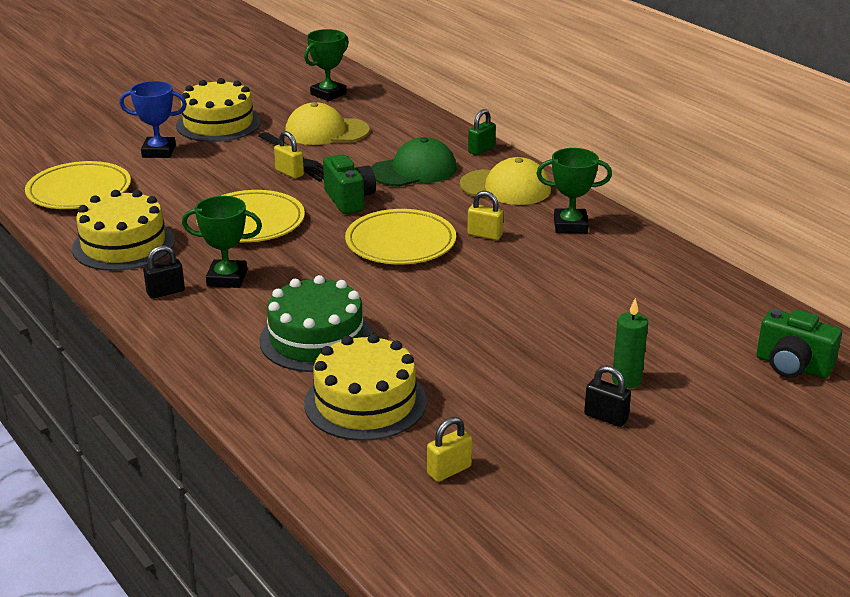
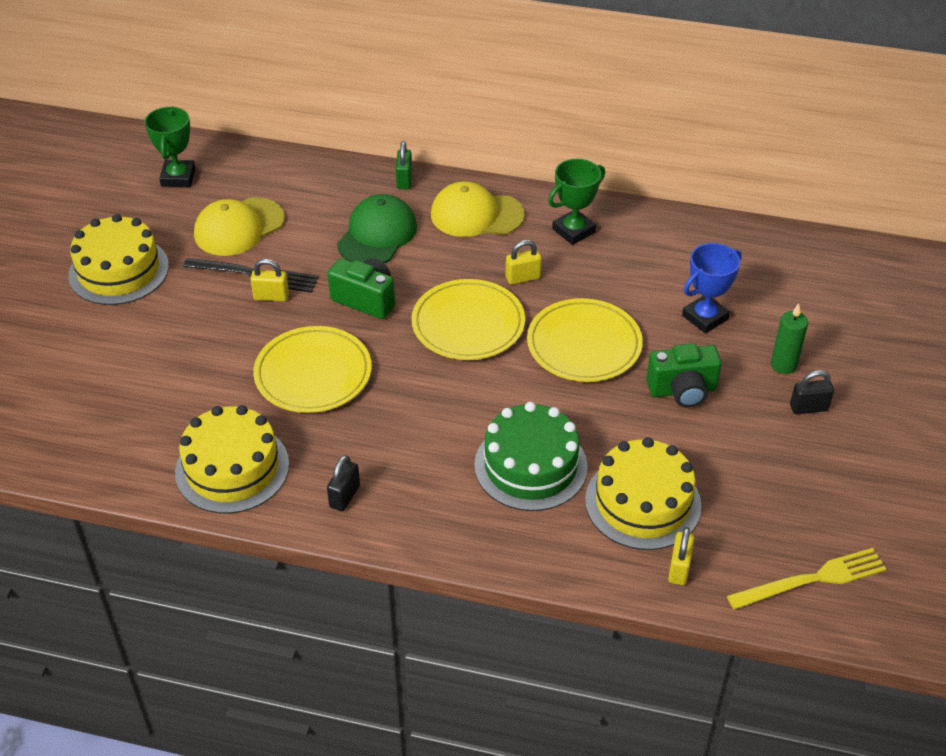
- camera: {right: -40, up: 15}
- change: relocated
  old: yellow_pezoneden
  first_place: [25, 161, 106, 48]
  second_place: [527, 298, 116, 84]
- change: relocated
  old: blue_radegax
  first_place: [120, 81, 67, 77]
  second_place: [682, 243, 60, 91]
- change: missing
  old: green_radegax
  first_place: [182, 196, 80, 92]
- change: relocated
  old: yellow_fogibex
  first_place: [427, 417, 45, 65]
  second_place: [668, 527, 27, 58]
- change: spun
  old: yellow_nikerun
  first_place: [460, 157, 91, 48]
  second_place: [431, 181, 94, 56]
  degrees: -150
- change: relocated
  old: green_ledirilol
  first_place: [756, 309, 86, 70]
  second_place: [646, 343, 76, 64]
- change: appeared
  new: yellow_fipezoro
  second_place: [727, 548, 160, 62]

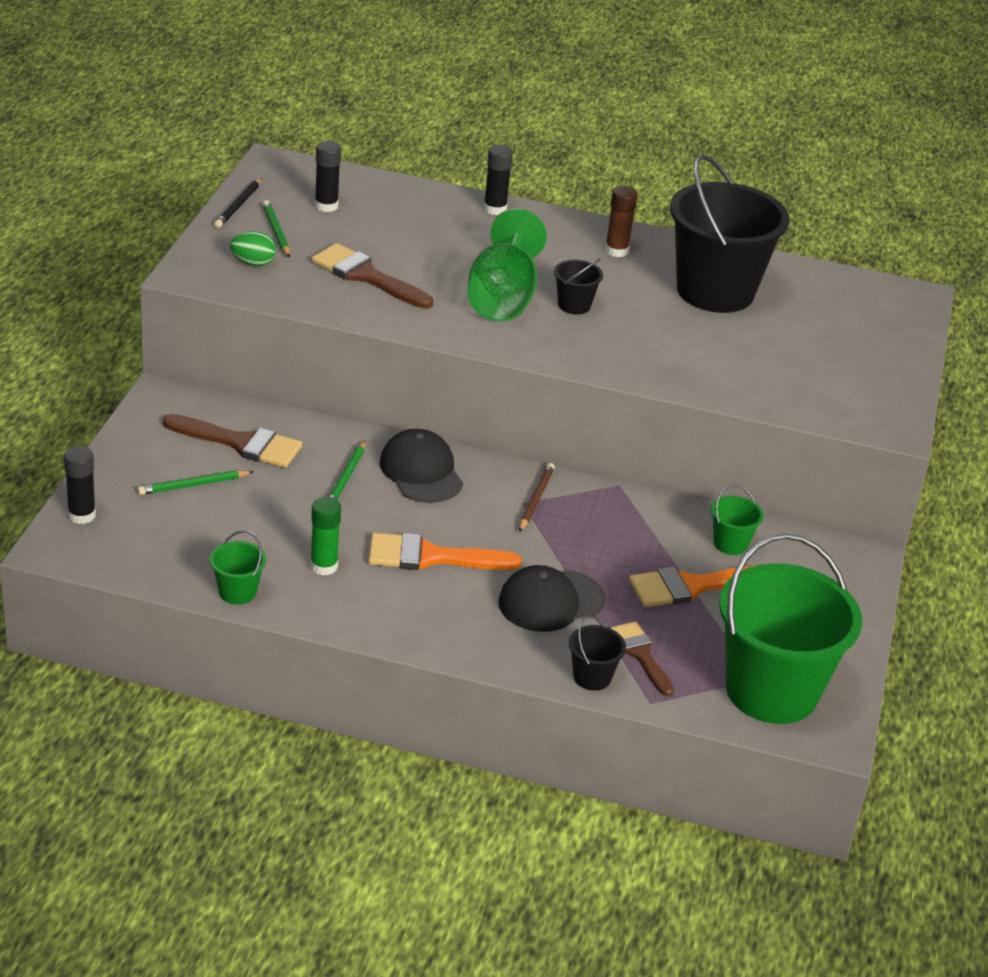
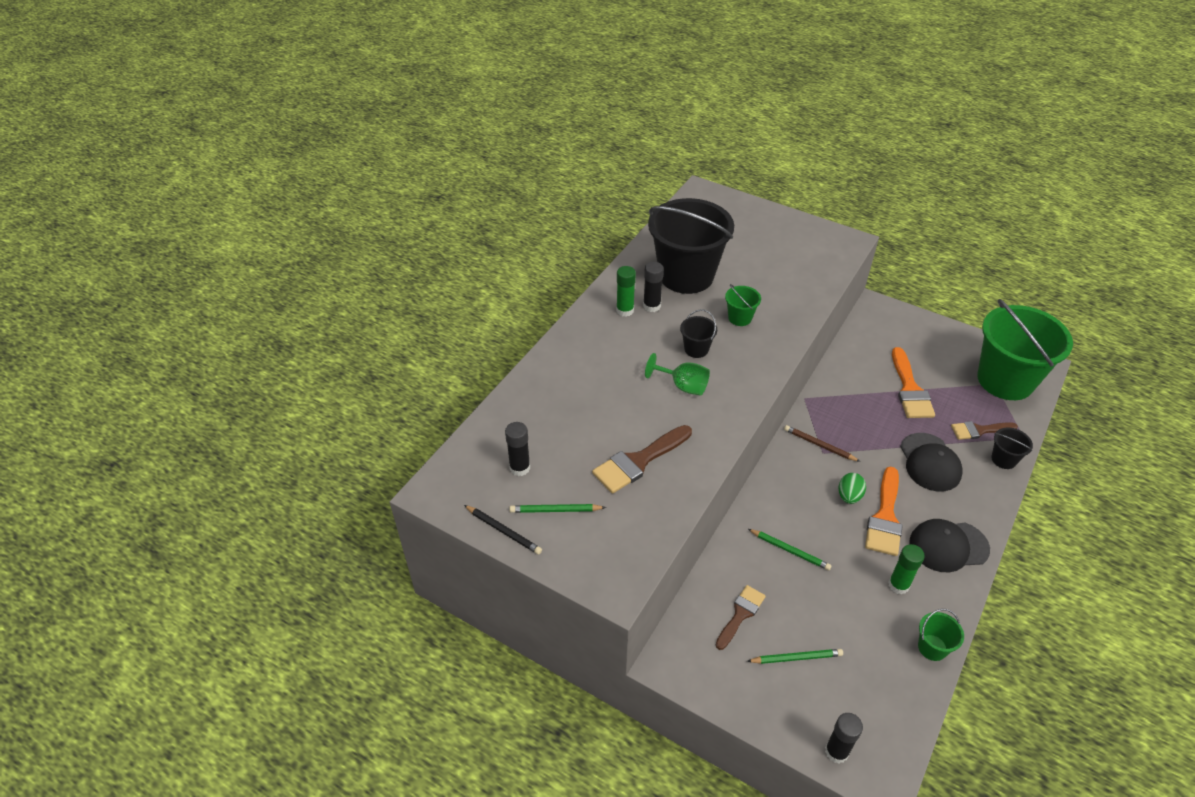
- camera: {right: -70, up: 10}
- change: spun
  old: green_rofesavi
  first_place: [138, 470, 116, 25]
  second_place: [747, 649, 96, 15]
  degrees: -90
- change: size
  old: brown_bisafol
  first_place: [163, 414, 139, 54]
  second_place: [716, 585, 50, 65]
  factor: 0.66
- change: relocated
  old: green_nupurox
  first_place: [230, 231, 46, 35]
  second_place: [839, 473, 27, 31]
- change: relocated
  old: black_nikerun
  first_place: [380, 429, 83, 74]
  second_place: [909, 519, 81, 53]
- change: size
  old: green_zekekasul
  first_place: [467, 209, 80, 112]
  second_place: [645, 353, 65, 43]
  factor: 0.59
- change: relocated
  old: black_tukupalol
  first_place: [484, 145, 29, 70]
  second_place: [643, 262, 21, 50]
- change: colour
  old: brown_tukupalol
  new: green_tukupalol
  first_place: [605, 186, 33, 71]
  second_place: [616, 266, 20, 51]
- change: relocated
  old: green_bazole
  first_place: [711, 484, 53, 71]
  second_place: [725, 284, 36, 42]

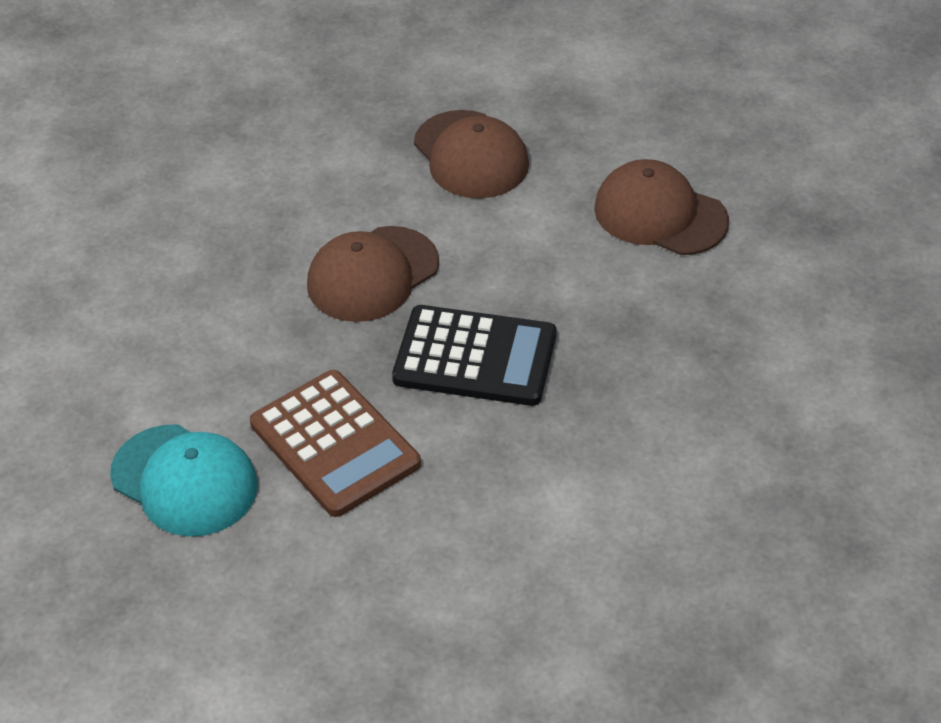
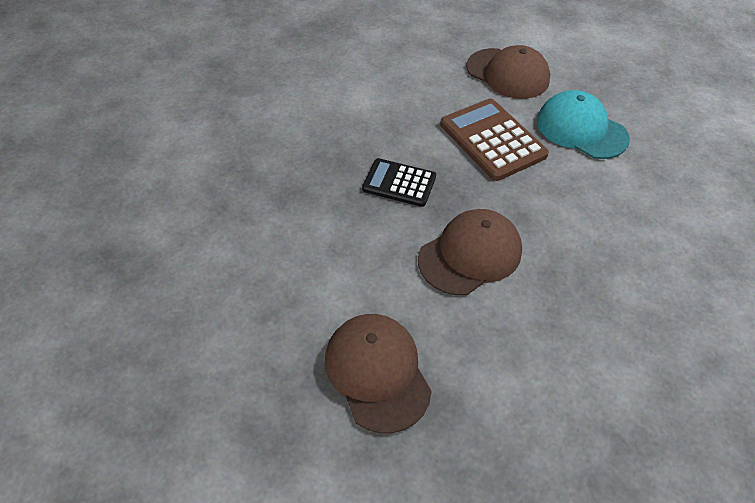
- camera: {right: -175, up: 5}
- change: size
  old: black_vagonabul
  first_place: [392, 305, 165, 101]
  second_place: [362, 158, 74, 49]
  factor: 0.64
- change: relocated
  old: brown_nikerun
  first_place: [594, 159, 135, 96]
  second_place: [466, 45, 84, 54]

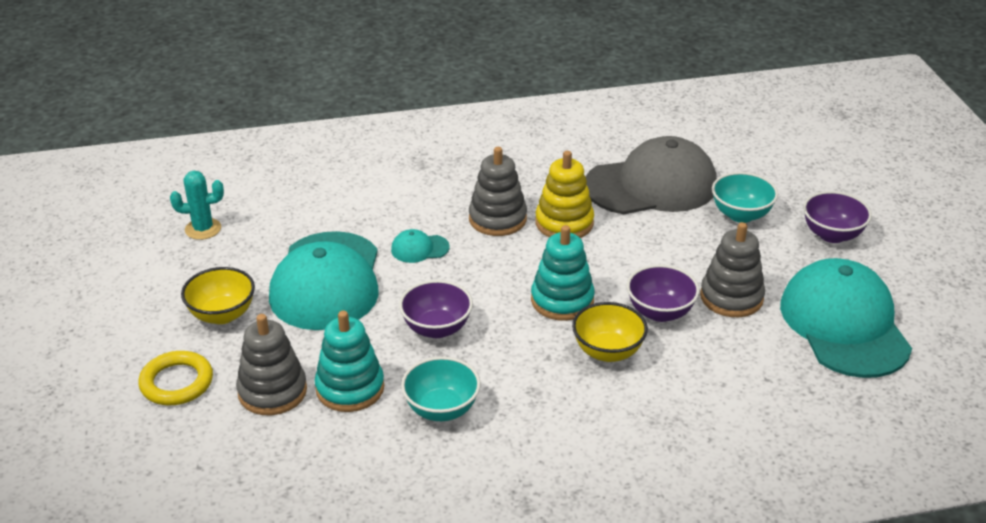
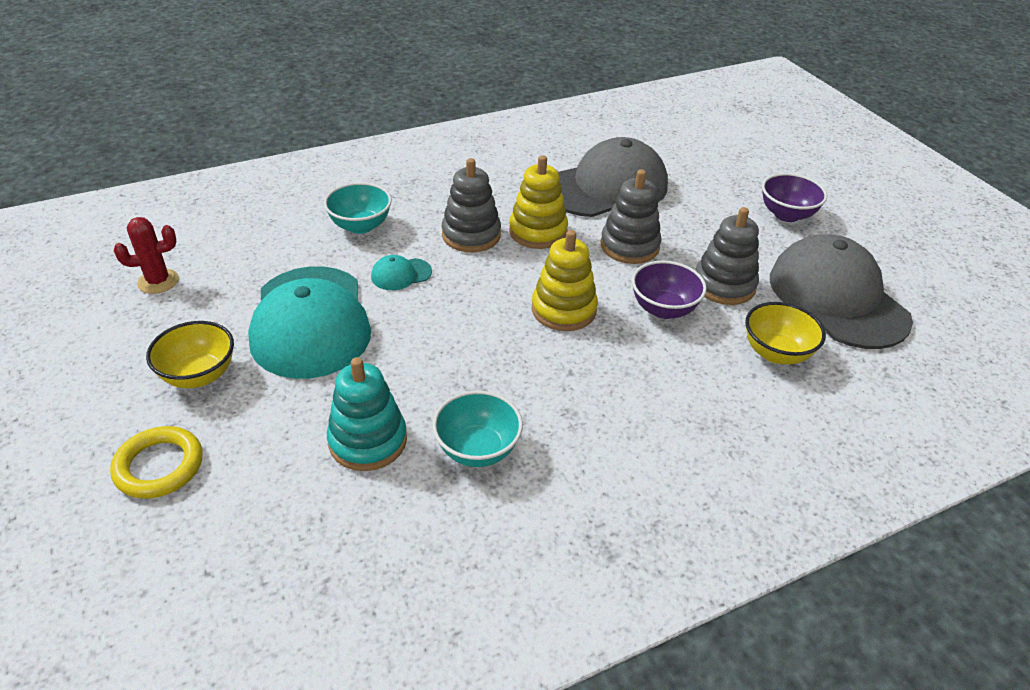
- camera: {right: -15, up: 5}
- change: colour
  old: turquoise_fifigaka
  new: red_fifigaka
  first_place: [170, 171, 54, 69]
  second_place: [114, 217, 65, 77]
- change: relocated
  old: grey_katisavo
  first_place: [236, 314, 71, 101]
  second_place: [601, 169, 61, 95]
- change: missing
  old: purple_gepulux
  first_place: [399, 280, 74, 58]
- change: colour
  old: turquoise_katisavo
  new: yellow_katisavo
  first_place: [531, 225, 64, 96]
  second_place: [531, 230, 67, 101]
- change: relocated
  old: yellow_gepulux
  first_place: [572, 302, 76, 60]
  second_place: [745, 302, 81, 62]
- change: relocated
  old: turquoise_gepulux
  first_place: [712, 172, 66, 51]
  second_place: [324, 182, 68, 52]
- change: colour
  old: turquoise_nikerun
  new: grey_nikerun
  first_place: [780, 258, 132, 120]
  second_place: [770, 234, 143, 115]

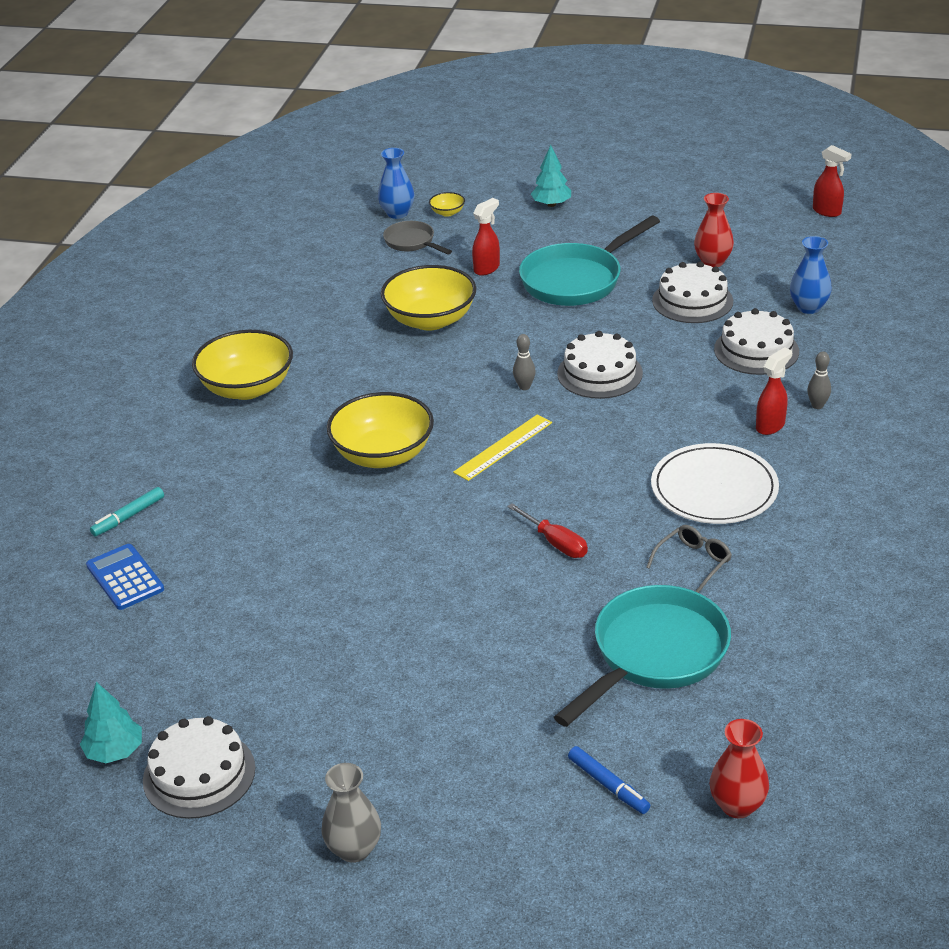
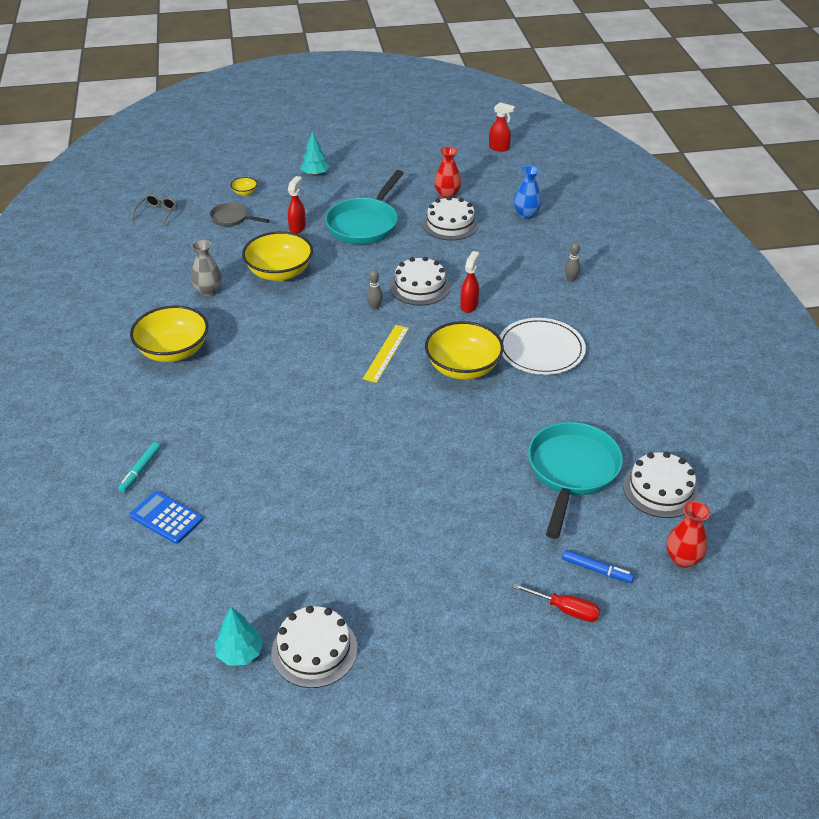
- camera: {right: -25, up: 5}
- change: relocated
  old: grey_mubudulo
  first_place: [321, 763, 60, 100]
  second_place: [191, 240, 31, 57]
- change: relocated
  old: yellow_gepulux
  first_place: [327, 392, 107, 76]
  second_place: [425, 321, 79, 59]
- change: missing
  old: blue_mubudulo
  first_place: [378, 148, 36, 71]
- change: relocated
  old: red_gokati
  first_place: [507, 503, 81, 55]
  second_place: [513, 583, 87, 39]
- change: relocated
  old: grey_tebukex
  first_place: [646, 525, 86, 68]
  second_place: [132, 194, 45, 33]
- change: relocated
  old: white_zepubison
  first_place: [714, 308, 85, 67]
  second_place: [623, 452, 76, 66]
- change: relocated
  old: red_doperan
  first_place: [756, 347, 36, 88]
  second_place: [460, 251, 19, 62]

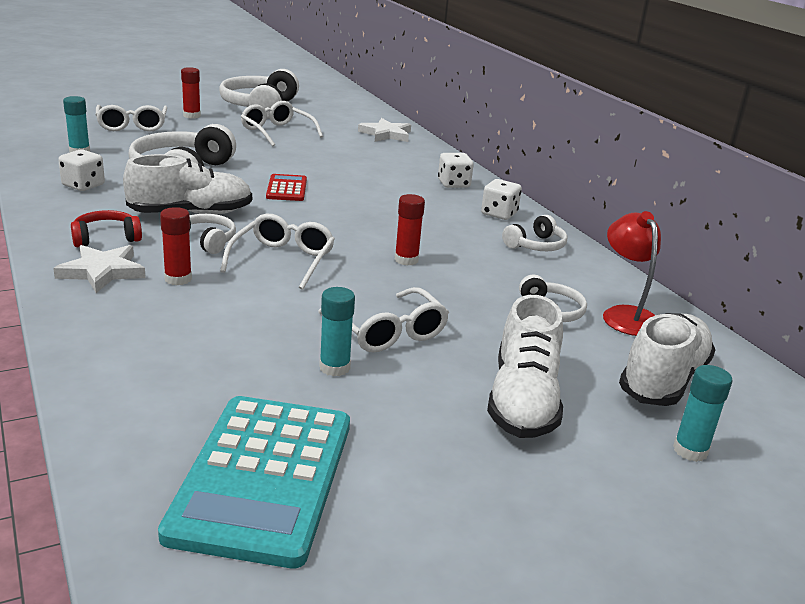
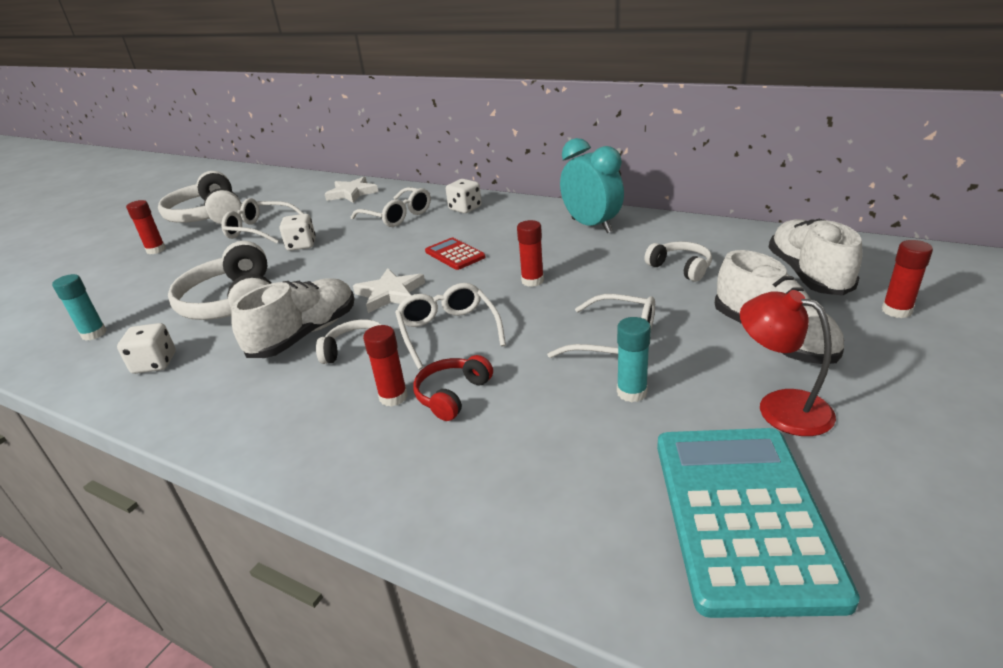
- camera: {right: -30, up: 5}
- change: relocated
  old: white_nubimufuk
  first_place: [53, 245, 93, 48]
  second_place: [353, 268, 72, 45]
- change: relocated
  old: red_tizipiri
  first_place: [71, 210, 71, 37]
  second_place: [413, 355, 80, 66]
- change: relocated
  old: white_tebukex
  first_place: [96, 105, 71, 27]
  second_place: [351, 187, 80, 40]
- change: spun
  old: turquoise_vagonabul
  first_place: [158, 396, 192, 173]
  second_place: [657, 428, 203, 190]
  degrees: -150
- change: relocated
  old: red_vagonabul
  first_place: [266, 174, 41, 27]
  second_place: [425, 238, 61, 32]
- change: relocated
  old: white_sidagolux
  first_place: [481, 179, 41, 41]
  second_place: [279, 214, 37, 37]
- change: exchanged
  old: white_tizipiri
  new: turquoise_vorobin
  first_place: [502, 215, 65, 36]
  second_place: [560, 138, 64, 95]
- change: relocated
  old: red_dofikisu
  first_place: [603, 211, 58, 125]
  second_place: [740, 290, 96, 146]
- change: colour
  old: turquoise_tukupalol
  new: red_tukupalol
  first_place: [673, 365, 59, 97]
  second_place: [882, 240, 51, 78]

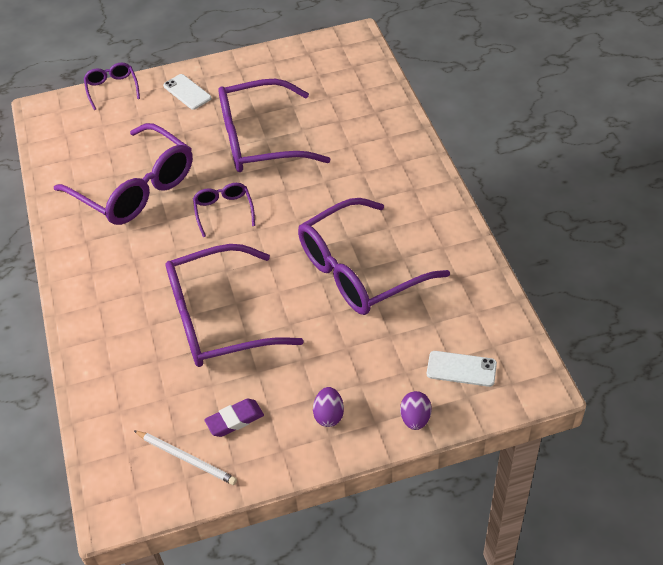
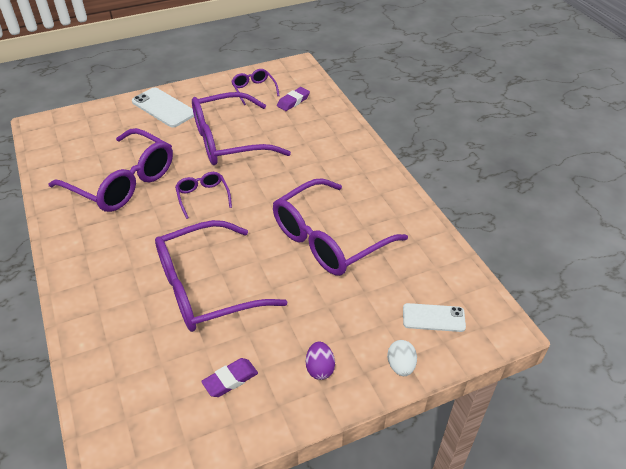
- camera: {right: -10, up: -5}
- change: relocated
  old: purple_tebukex
  first_place: [84, 62, 56, 48]
  second_place: [231, 69, 49, 36]
- change: missing
  old: white_rofesavi
  first_place: [134, 430, 103, 55]
- change: size
  old: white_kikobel
  first_place: [163, 74, 49, 36]
  second_place: [132, 87, 62, 40]
  factor: 1.54
- change: colour
  old: purple_nupurox
  new: white_nupurox
  first_place: [400, 391, 31, 39]
  second_place: [387, 340, 30, 36]
- change: appeared
  new: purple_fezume
  second_place: [277, 87, 33, 24]

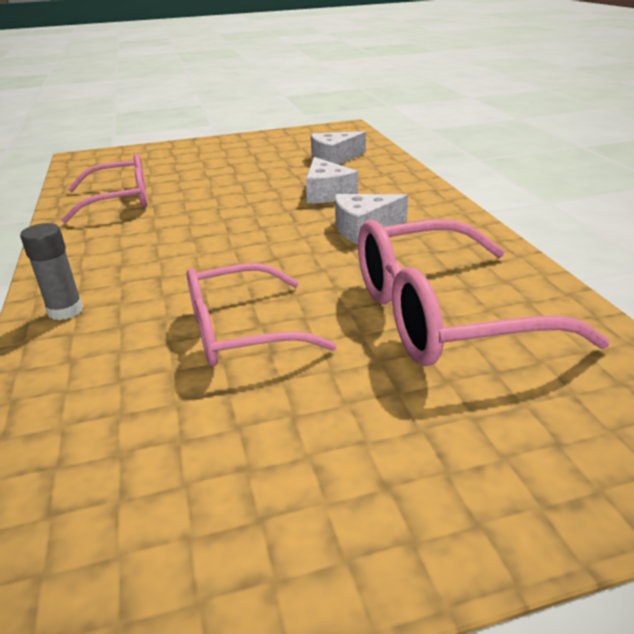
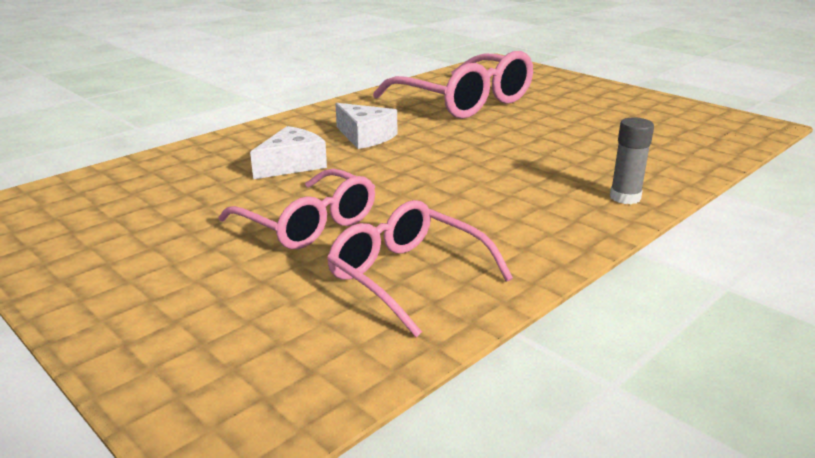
- camera: {right: -120, up: -5}
- change: relocated
  old: pink_tebukex
  first_place: [187, 263, 150, 103]
  second_place: [219, 169, 156, 80]
- change: missing
  old: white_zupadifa
  first_place: [311, 131, 55, 34]

